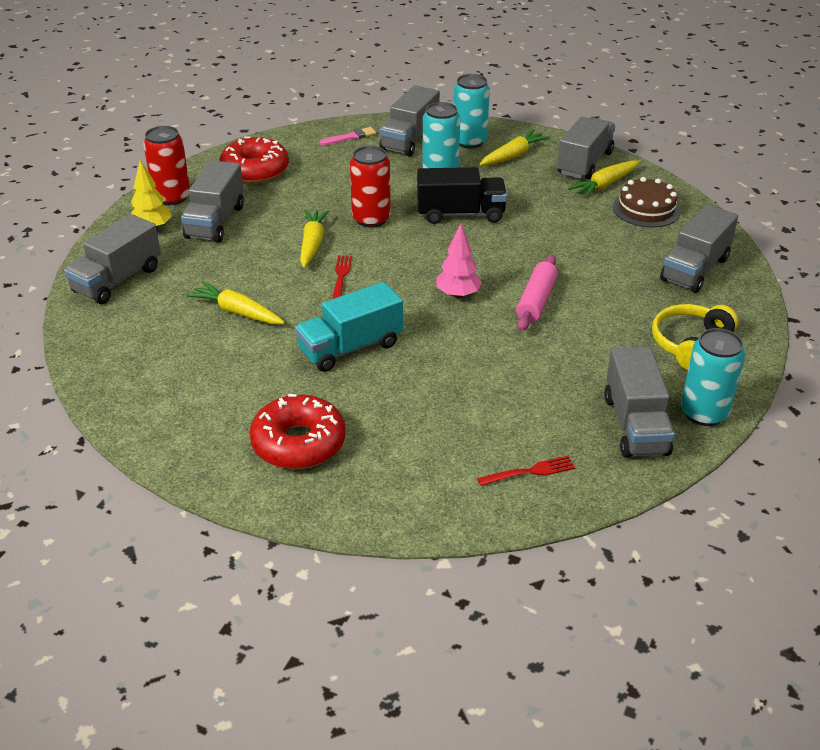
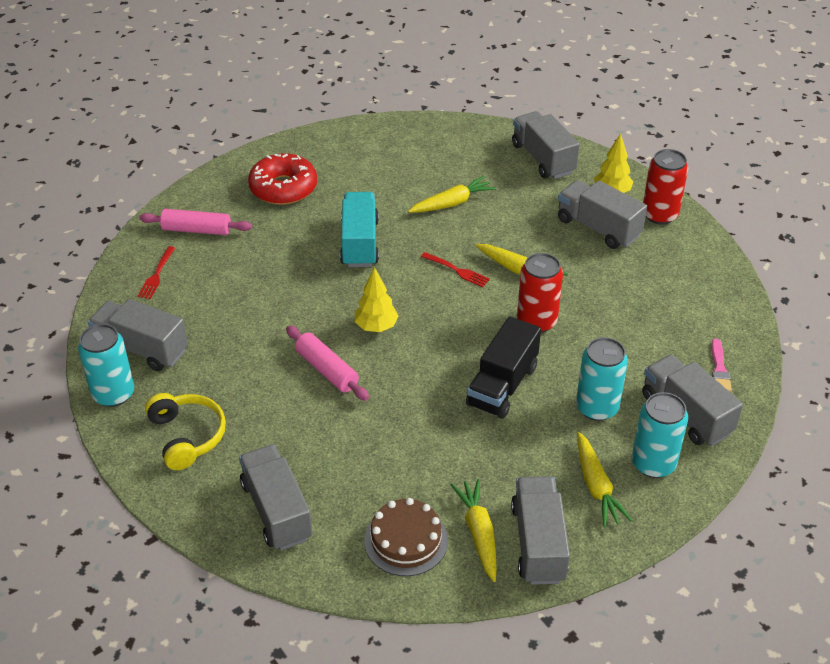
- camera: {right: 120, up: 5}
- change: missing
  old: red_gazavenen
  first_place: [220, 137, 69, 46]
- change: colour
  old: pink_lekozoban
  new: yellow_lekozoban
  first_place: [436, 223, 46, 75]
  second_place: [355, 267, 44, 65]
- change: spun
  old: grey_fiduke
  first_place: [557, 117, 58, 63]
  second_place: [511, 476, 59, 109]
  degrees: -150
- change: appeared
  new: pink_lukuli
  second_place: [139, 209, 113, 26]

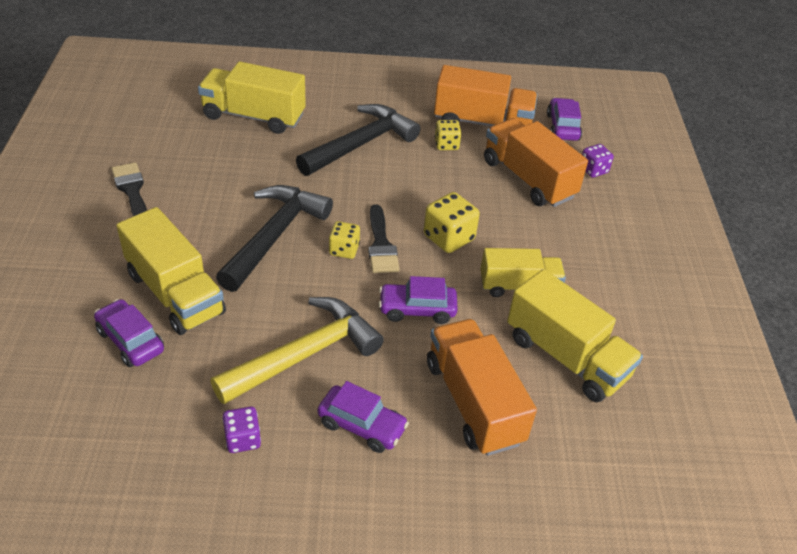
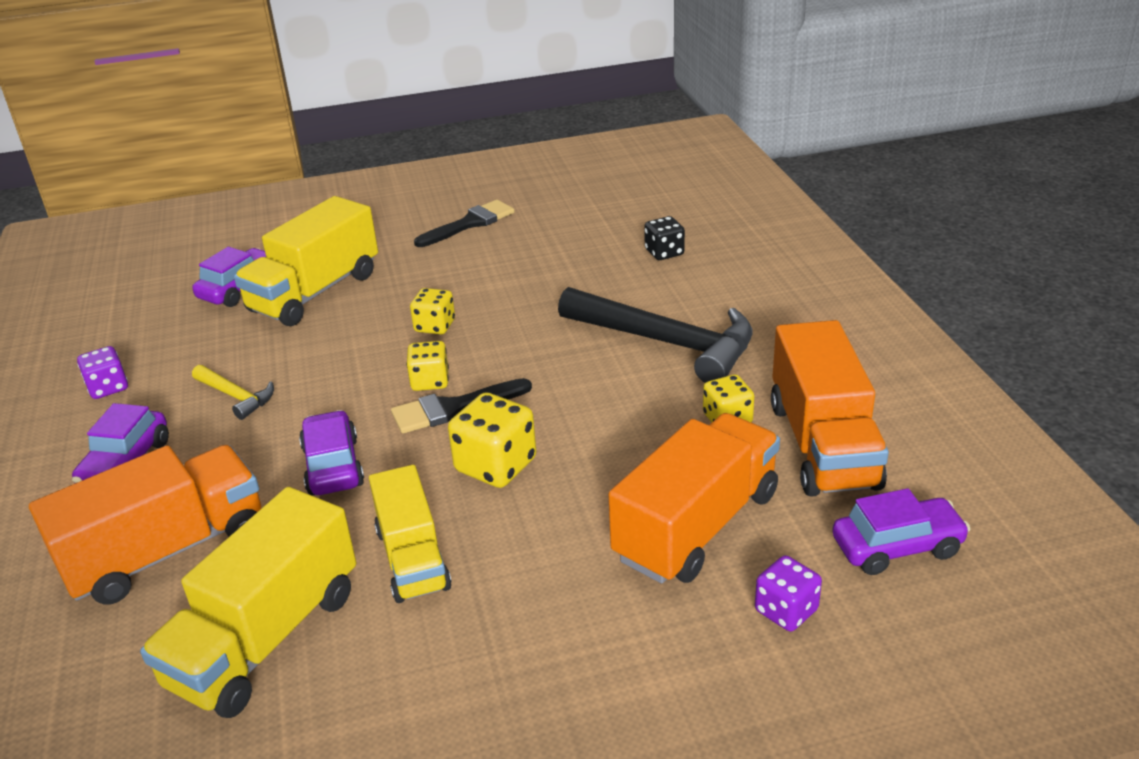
- camera: {right: 80, up: -10}
- change: exchanged
  old: yellow_fiduke
  new: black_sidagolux
  first_place: [198, 61, 108, 73]
  second_place: [644, 216, 41, 44]
- change: size
  old: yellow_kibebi
  first_place: [210, 297, 174, 107]
  second_place: [192, 365, 82, 55]
  factor: 0.47
- change: exchanged
  old: black_kibebi
  new: yellow_sidagolux
  first_place: [216, 185, 117, 107]
  second_place: [410, 288, 45, 47]

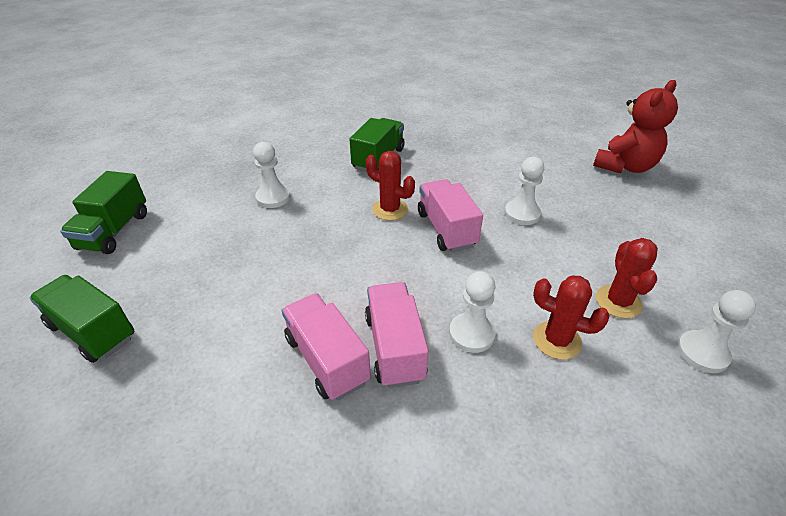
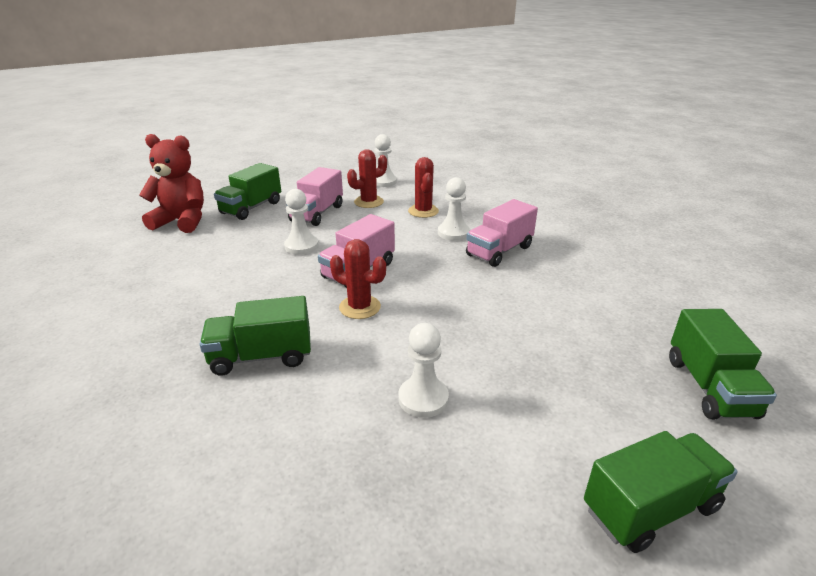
- camera: {right: -125, up: -10}
- change: relocated
  old: pink_fiduke
  first_place: [282, 293, 89, 107]
  second_place: [286, 167, 57, 59]
- change: spun
  old: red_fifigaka
  first_place: [366, 151, 49, 70]
  second_place: [330, 239, 56, 80]
  degrees: -60
- change: appeared
  new: green_fiduke
  second_place: [214, 163, 67, 57]

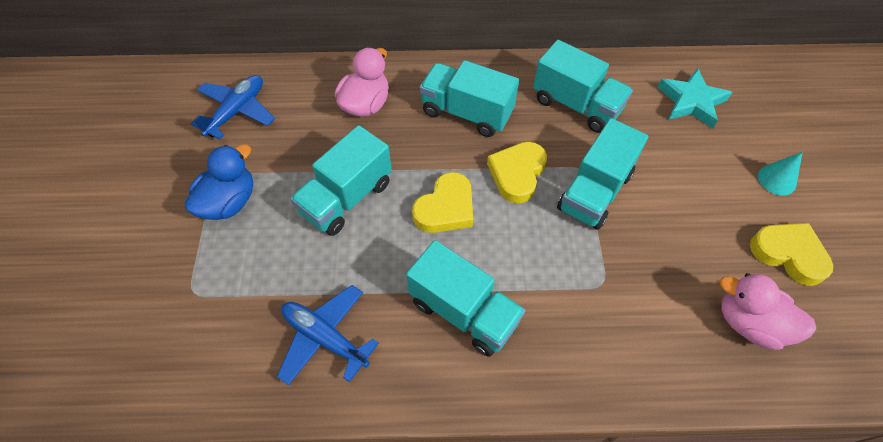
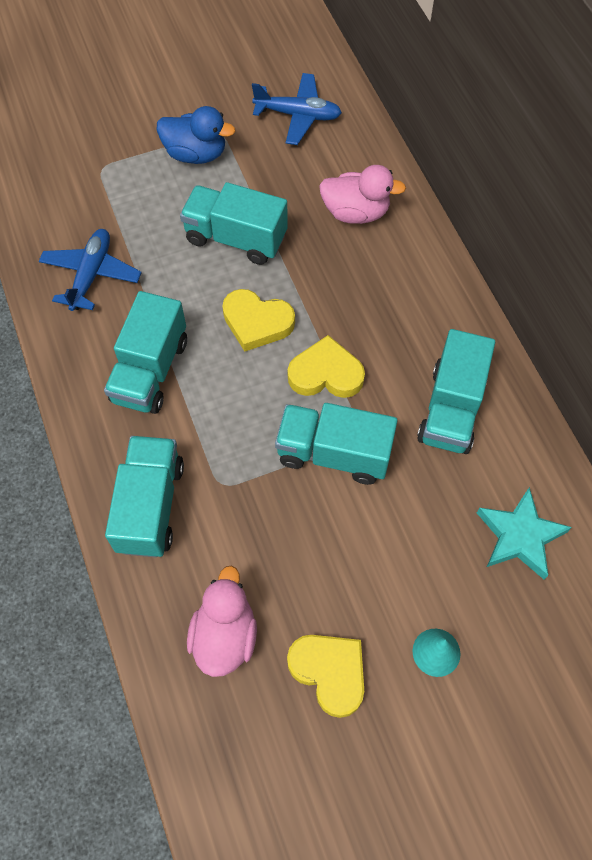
- camera: {right: 70, up: 5}
- change: relocated
  old: turquoise_fiduke
  first_place: [420, 60, 99, 77]
  second_place: [105, 436, 79, 121]
- change: spun
  old: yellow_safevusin
  first_place: [750, 223, 83, 63]
  second_place: [287, 635, 77, 83]
  degrees: -60

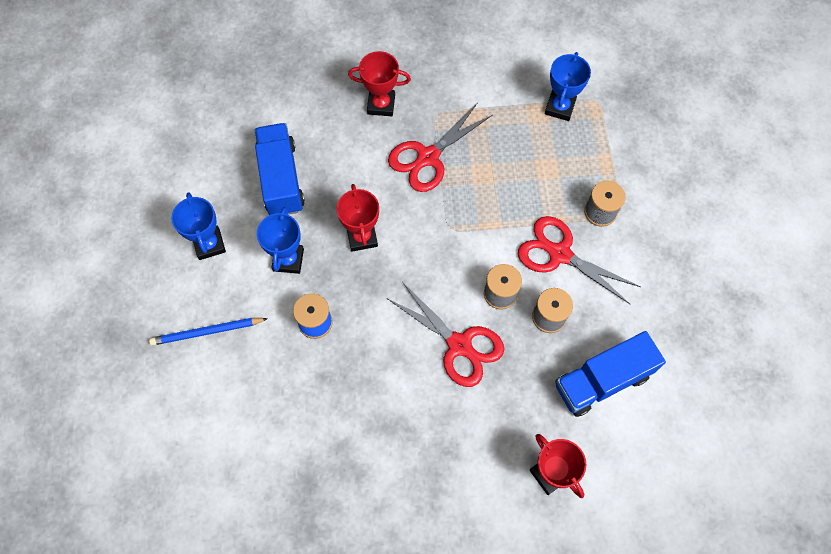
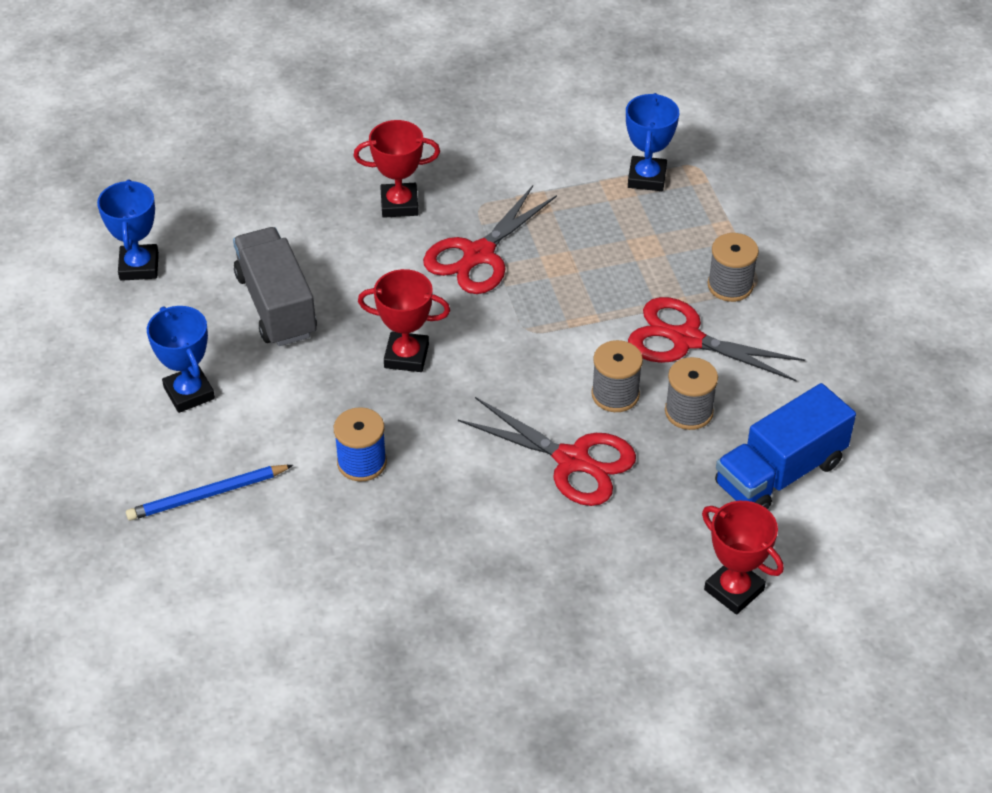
- camera: {right: -10, up: -20}
- change: colour
  old: blue_fiduke
  new: grey_fiduke
  first_place: [255, 123, 50, 92]
  second_place: [233, 227, 84, 119]
- change: relocated
  old: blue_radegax
  first_place: [257, 207, 47, 67]
  second_place: [97, 179, 62, 102]
- change: spun
  old: red_radegax
  first_place: [337, 184, 42, 68]
  second_place: [358, 269, 92, 103]
  degrees: -60

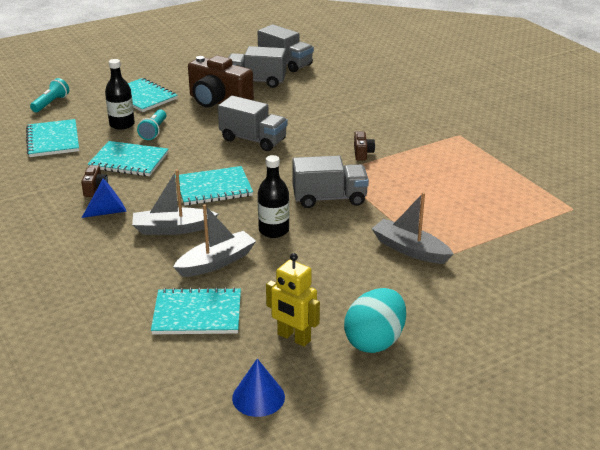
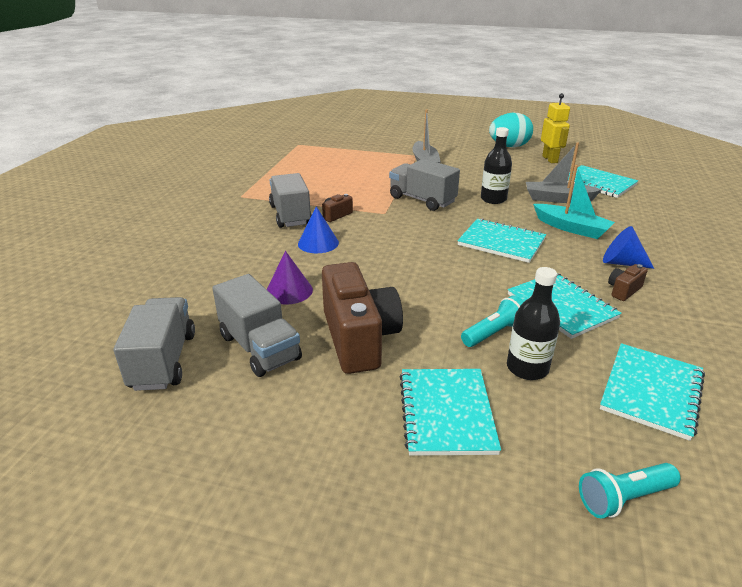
- camera: {right: -135, up: 0}
- change: colour
  old: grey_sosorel
  new: turquoise_sosorel
  first_place: [132, 169, 86, 66]
  second_place: [533, 165, 82, 74]
- change: relocated
  old: grey_fiduke
  first_place: [218, 96, 70, 55]
  second_place: [269, 173, 43, 55]
- change: relocated
  old: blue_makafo
  first_place: [232, 358, 53, 59]
  second_place: [298, 206, 41, 47]
- change: appeared
  new: purple_makafo
  second_place: [267, 251, 46, 54]

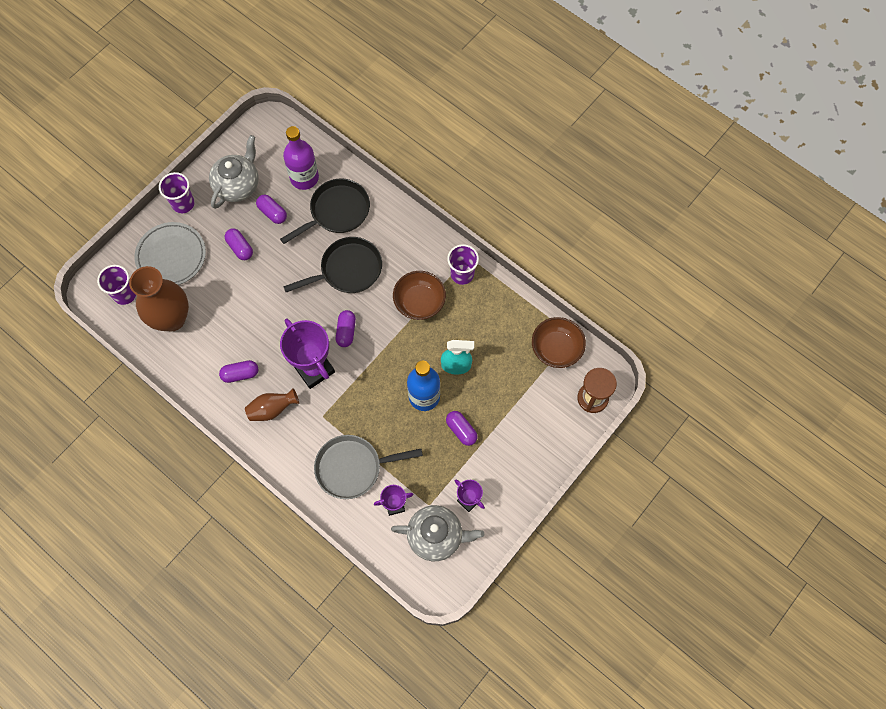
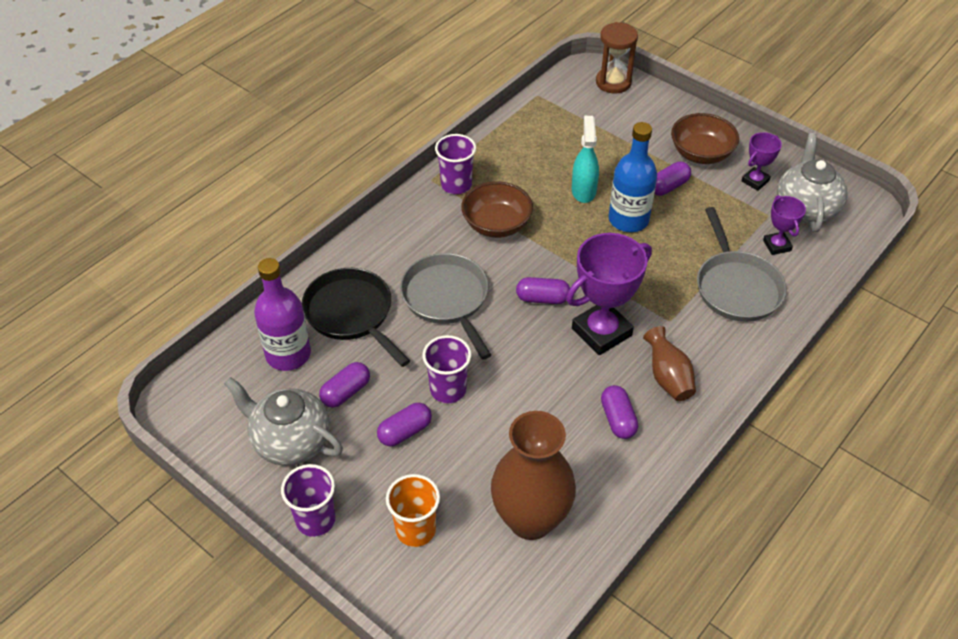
- camera: {right: -90, up: -20}
- change: relocated
  old: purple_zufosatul
  first_place: [97, 265, 39, 40]
  second_place: [422, 335, 50, 68]
- change: exchanged
  old: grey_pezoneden
  new: orange_zufosatul
  first_place: [134, 222, 72, 63]
  second_place: [386, 474, 54, 73]
- change: colour
  old: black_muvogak
  new: grey_muvogak
  first_place: [283, 237, 99, 56]
  second_place: [400, 253, 91, 106]
- change: relocated
  old: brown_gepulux
  first_place: [532, 317, 54, 51]
  second_place: [671, 113, 68, 51]

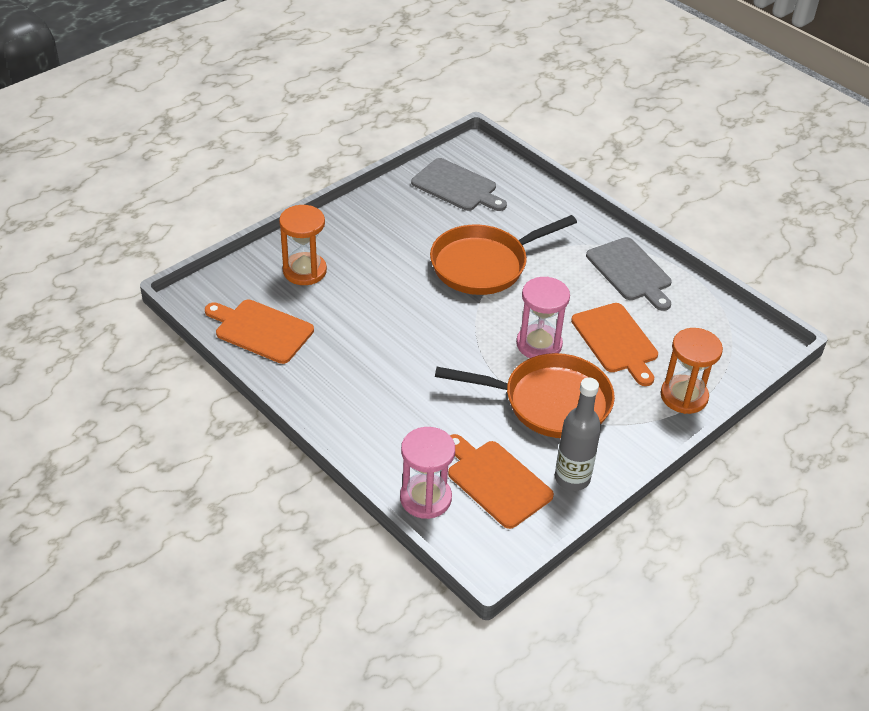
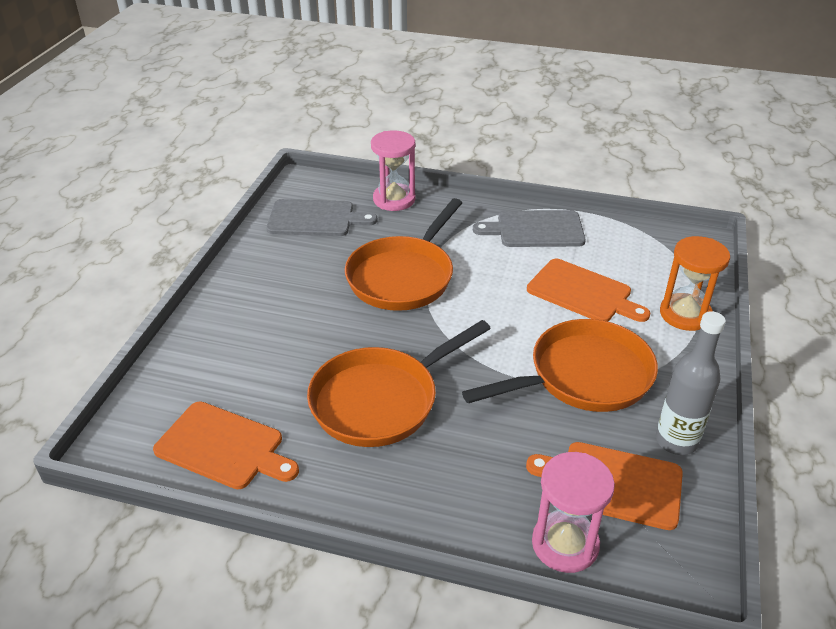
- camera: {right: -30, up: -5}
- change: spun
  old: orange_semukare
  first_place: [205, 300, 109, 64]
  second_place: [153, 401, 146, 88]
  degrees: -150
- change: missing
  old: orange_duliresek
  first_place: [279, 205, 48, 80]
- change: relocated
  old: pink_duliresek
  first_place: [516, 277, 54, 81]
  second_place: [371, 130, 45, 81]
- change: spun
  old: grey_semukare
  first_place: [586, 237, 86, 74]
  second_place: [473, 210, 113, 37]
  degrees: 150
- change: appeared
  new: orange_muvogak
  second_place: [307, 320, 184, 127]

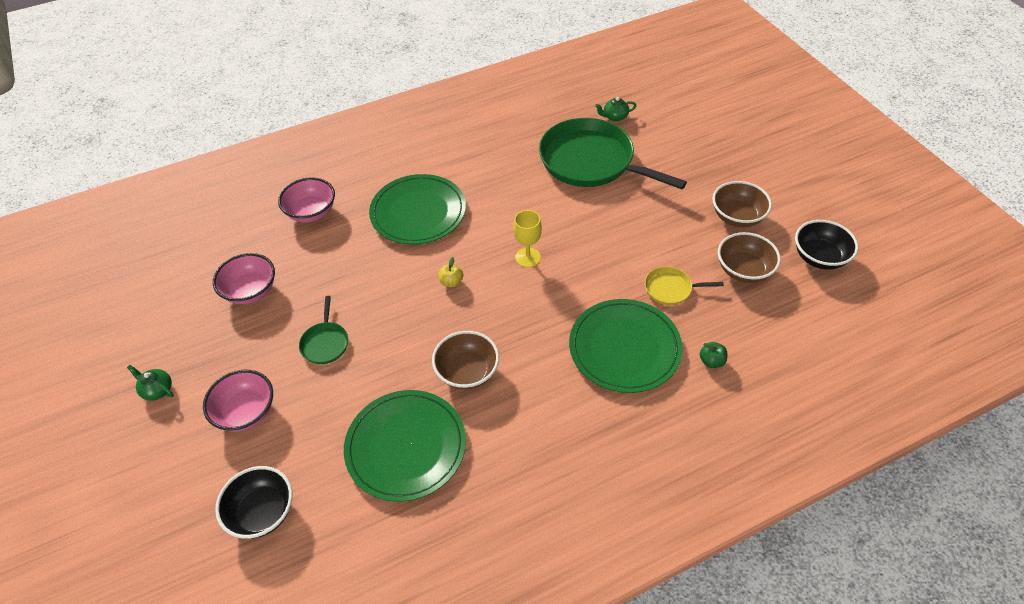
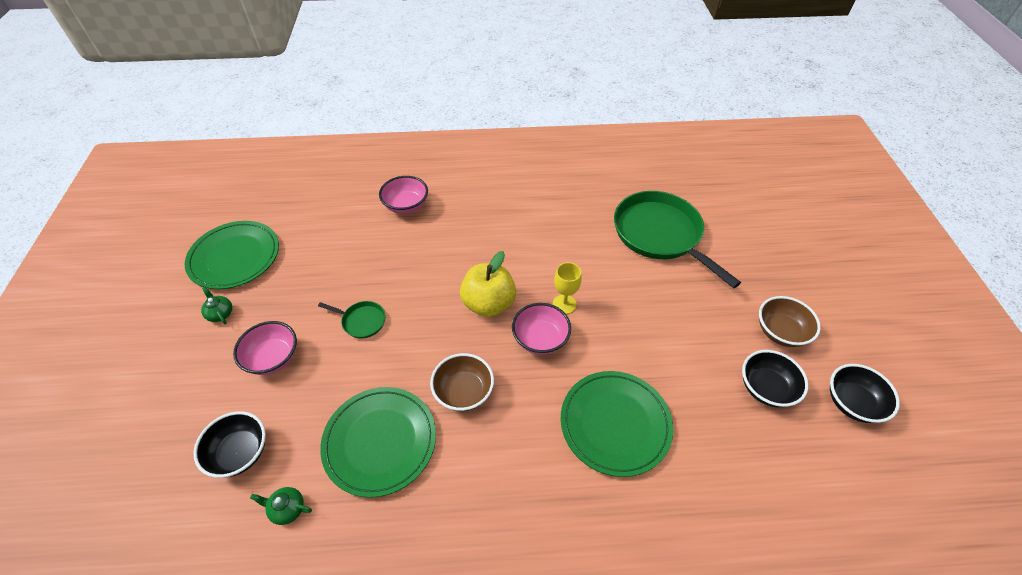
- camera: {right: 20, up: 0}
- change: relocated
  old: pink_gepulux
  first_place: [213, 253, 62, 51]
  second_place: [512, 303, 59, 52]
- change: spun
  old: green_muvogak
  first_place: [299, 296, 49, 68]
  second_place: [318, 301, 68, 38]
  degrees: -90
- change: relocated
  old: green_pezoneden
  first_place: [369, 174, 97, 70]
  second_place: [185, 221, 94, 68]
- change: size
  old: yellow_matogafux
  first_place: [439, 257, 24, 30]
  second_place: [460, 251, 56, 66]
  factor: 2.41
- change: relocated
  old: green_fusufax
  first_place: [595, 97, 41, 24]
  second_place: [250, 487, 62, 38]
- change: missing
  old: yellow_muvogak
  first_place: [645, 266, 79, 39]
- change: missing
  old: green_matogafux
  first_place: [700, 342, 27, 26]
- change: colour
  old: brown_gepulux
  new: black_gepulux
  first_place: [718, 232, 63, 51]
  second_place: [742, 350, 66, 57]

